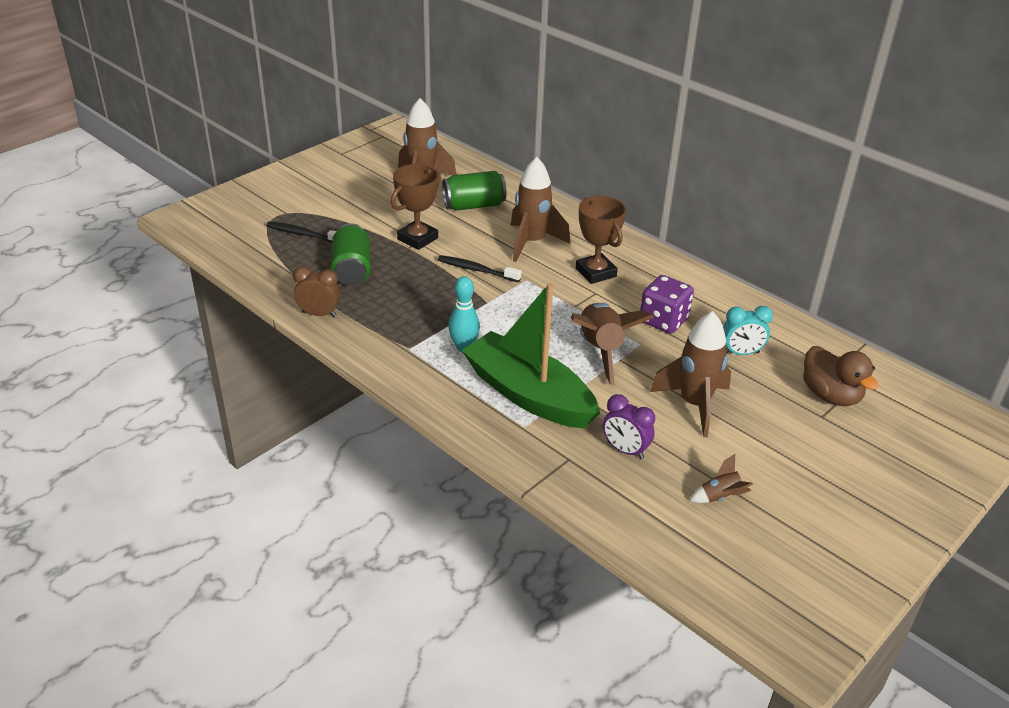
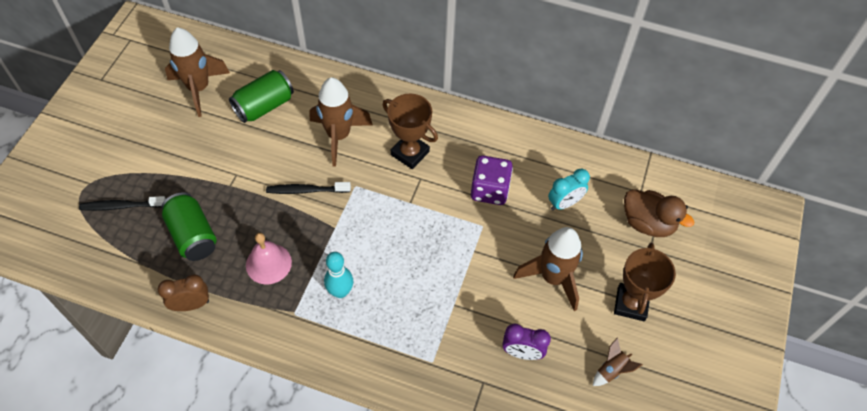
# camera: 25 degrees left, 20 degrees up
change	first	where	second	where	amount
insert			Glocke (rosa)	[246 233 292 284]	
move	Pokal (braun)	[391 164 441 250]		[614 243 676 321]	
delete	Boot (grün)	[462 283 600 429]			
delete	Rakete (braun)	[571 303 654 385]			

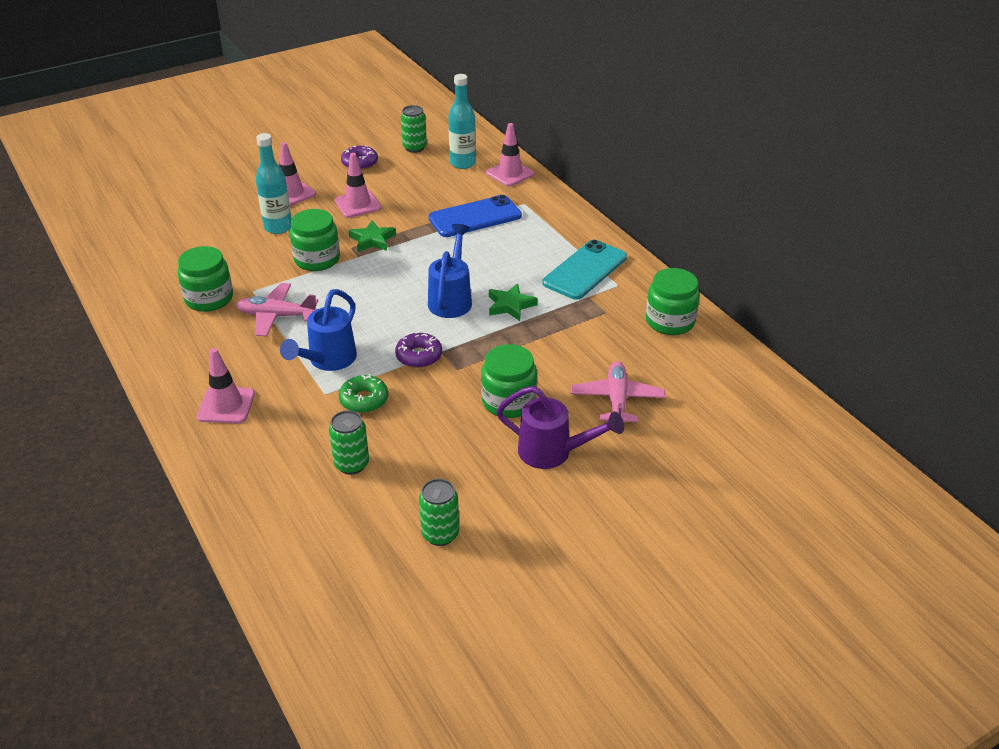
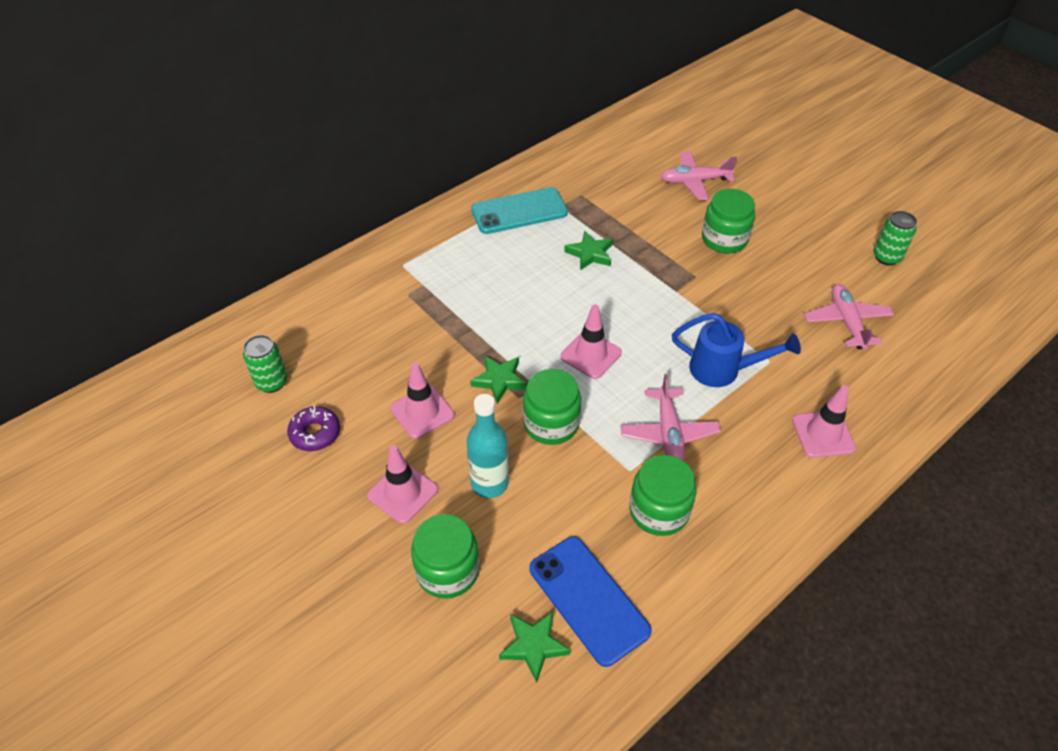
# camera: 100 degrees left, 10 degrees up
change	first	where	second	where	amount
move	Einmachglas (grün)	[646 268 700 335]		[411 514 479 599]	
rotate	Handy (türkis)	[542 240 627 300]		[471 187 568 234]	45 degrees counterclockwise
insert			Stern (grün)	[499 612 571 683]	
move	Handy (blau)	[428 195 522 237]		[529 536 652 667]	
move	Leitkegel (rosa)	[486 123 534 186]		[560 304 622 379]	
replace	Dose (grün)	[329 410 369 475]	Flugzeug (rosa)	[804 284 894 350]	
delete	Donut (grün)	[339 374 388 413]			
delete	Donut (lila)	[395 332 442 368]			
delete	Gießkanne (blau)	[428 224 472 318]			
delete	Flasche (türkis)	[448 74 476 169]			
delete	Gießkanne (lila)	[496 386 624 469]			

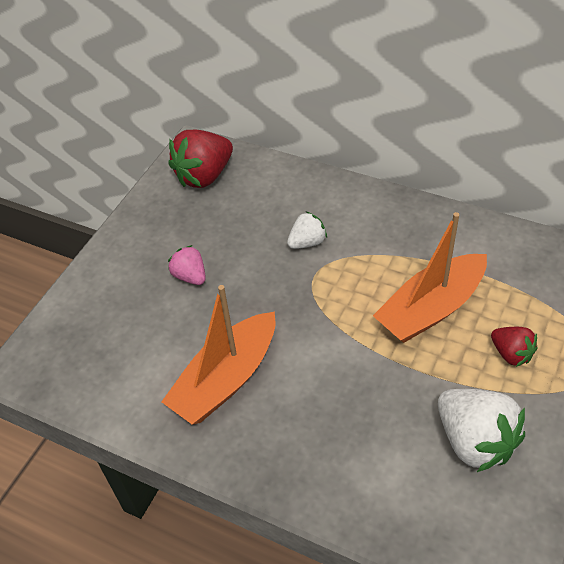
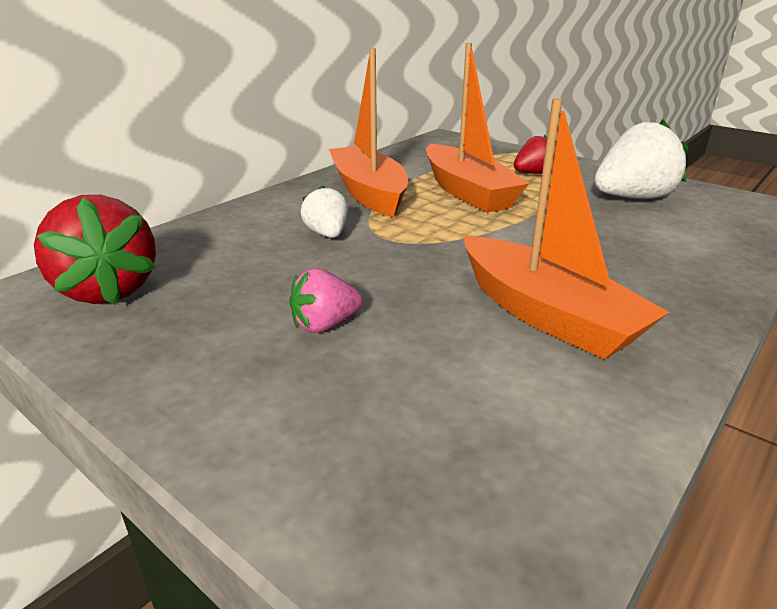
# camera: 80 degrees left, 20 degrees down
change	first	where	second	where	amount
insert			Boot (orange)	[329 48 408 218]	

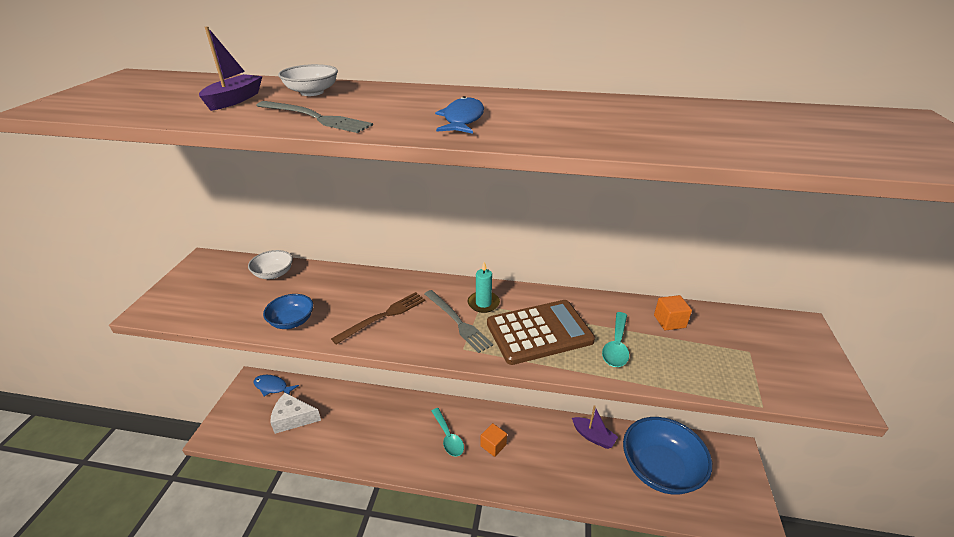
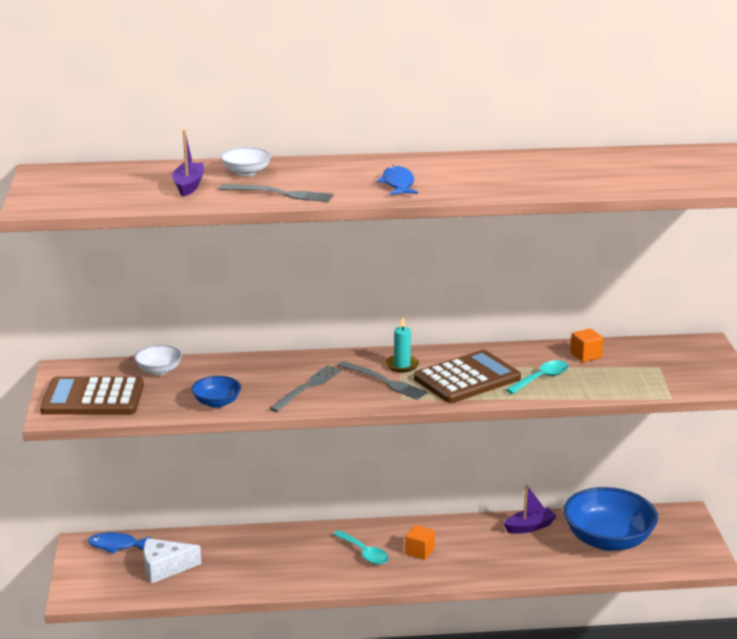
# camera: 15 degrees left, 10 degrees down
change	first	where	second	where	amount
insert			Taschenrechner (braun)	[40 376 144 415]	
recolor	Gabel (braun)	[331 292 426 345]	Gabel (grau)	[269 365 342 412]	
rotate	Boot (lila)	[572 405 618 449]		[504 484 557 534]	45 degrees counterclockwise
rotate	Löffel (türkis)	[602 312 629 367]		[505 360 569 394]	135 degrees counterclockwise

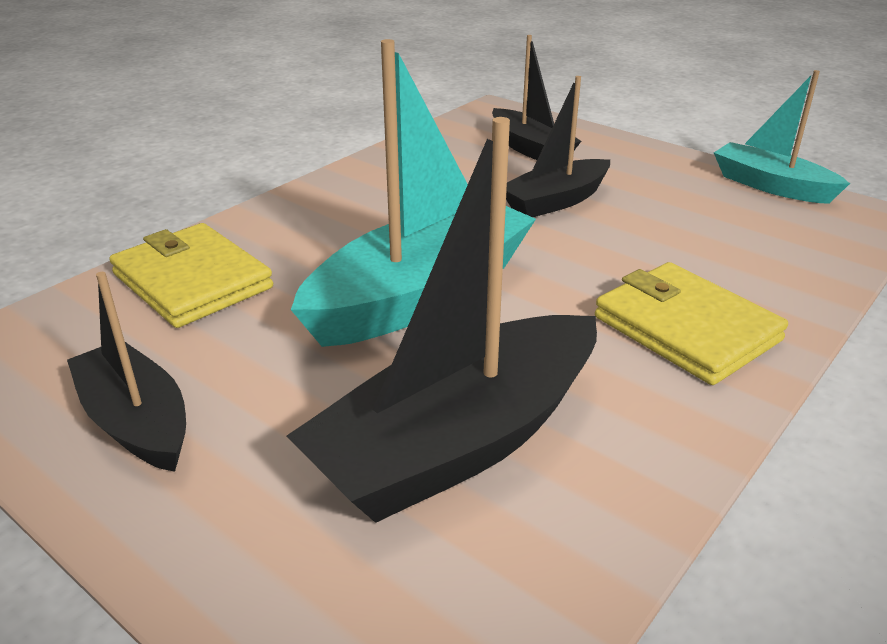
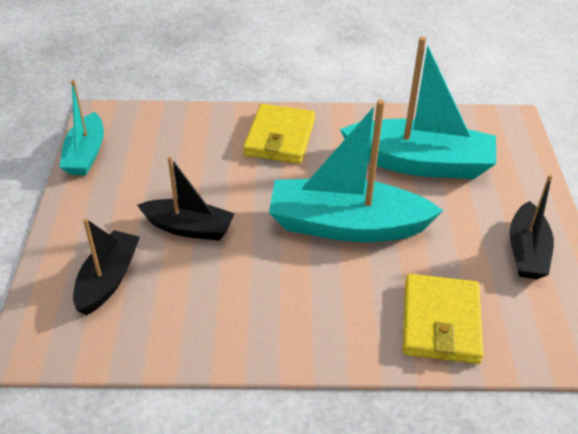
# camera: 130 degrees left, 10 degrees up
change	first	where	second	where	amount
recolor	Boot (schwarz)	[287 117 597 523]	Boot (türkis)	[340 37 496 179]	

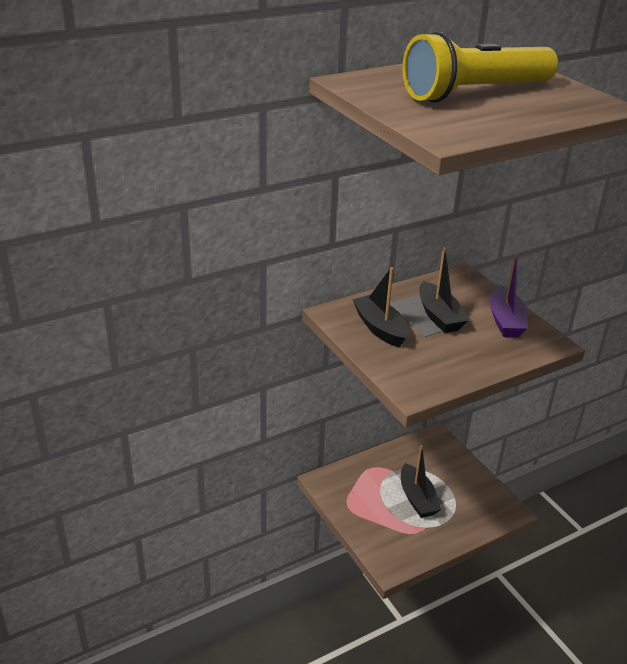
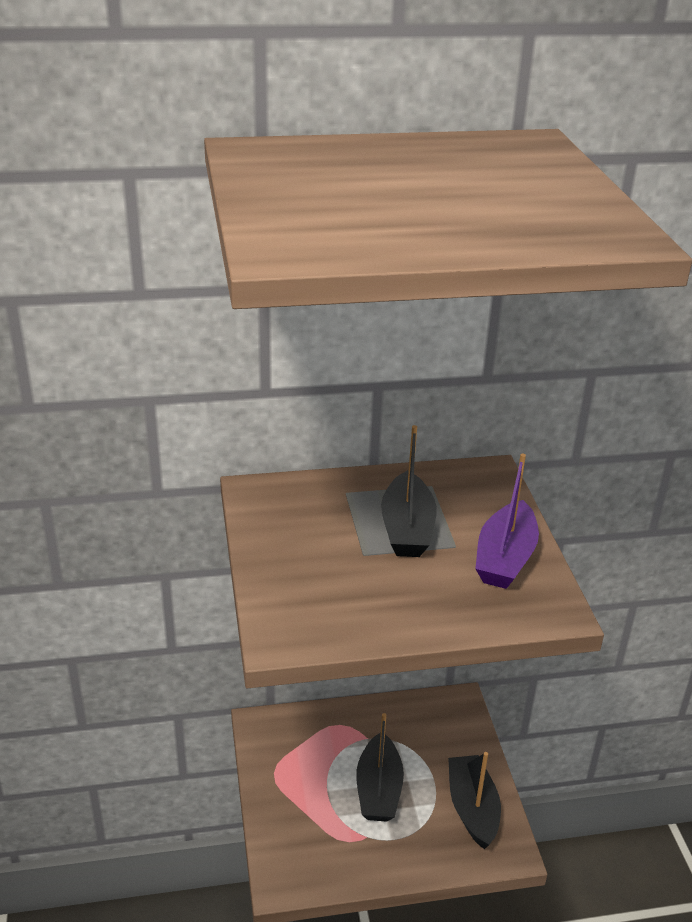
# camera: 20 degrees right, 0 degrees up
change	first	where	second	where	amount
move	Boot (schwarz)	[352 267 408 348]		[448 752 501 849]	
delete	Taschenlampe (gelb)	[402 31 558 103]			

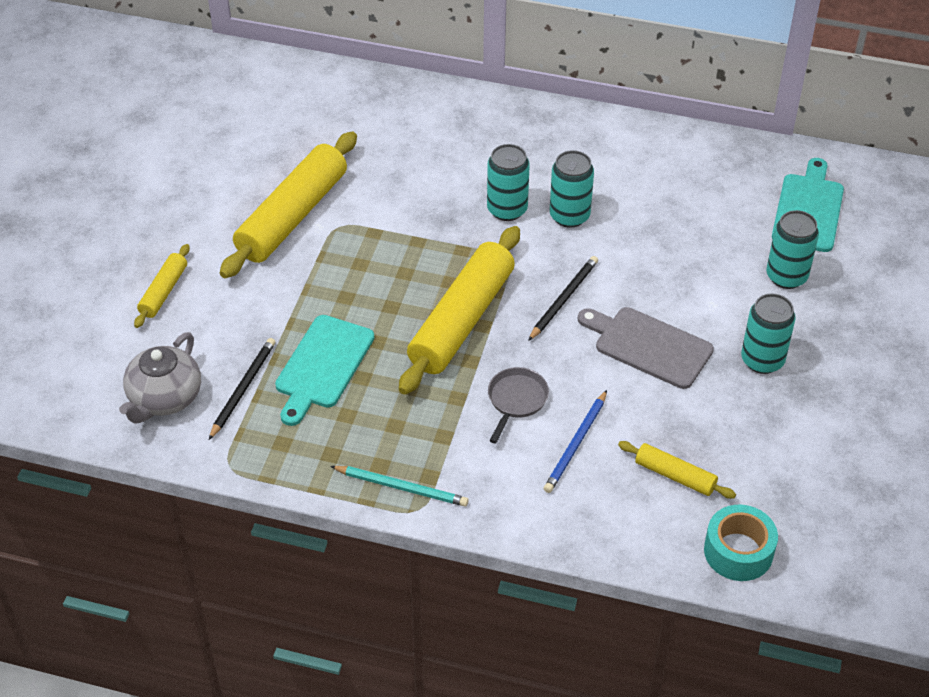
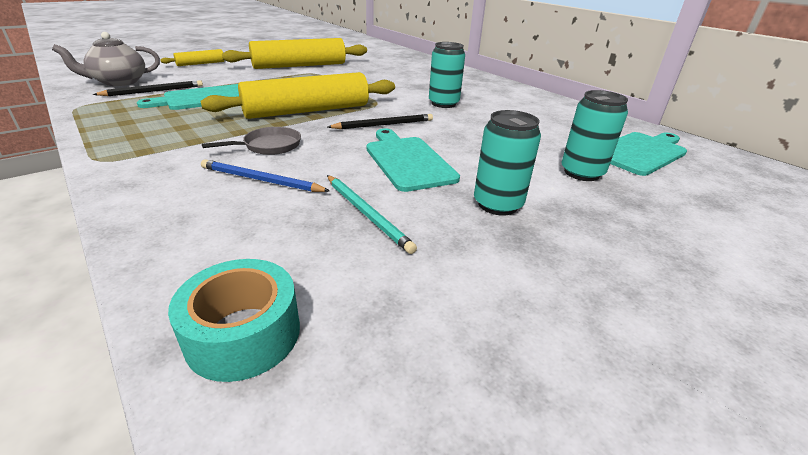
# camera: 35 degrees right, 15 degrees down
change	first	where	second	where	amount
rotate	Bleistift (blau)	[544 390 607 493]		[201 159 330 192]	45 degrees clockwise
move	Bleistift (türkis)	[330 466 469 507]		[327 175 417 254]	
recolor	Schneidebrett (grau)	[578 307 714 389]	Schneidebrett (türkis)	[366 128 460 192]	
delete	Dose (türkis)	[487 144 530 221]			
delete	Nudelholz (gelb)	[618 441 736 499]			

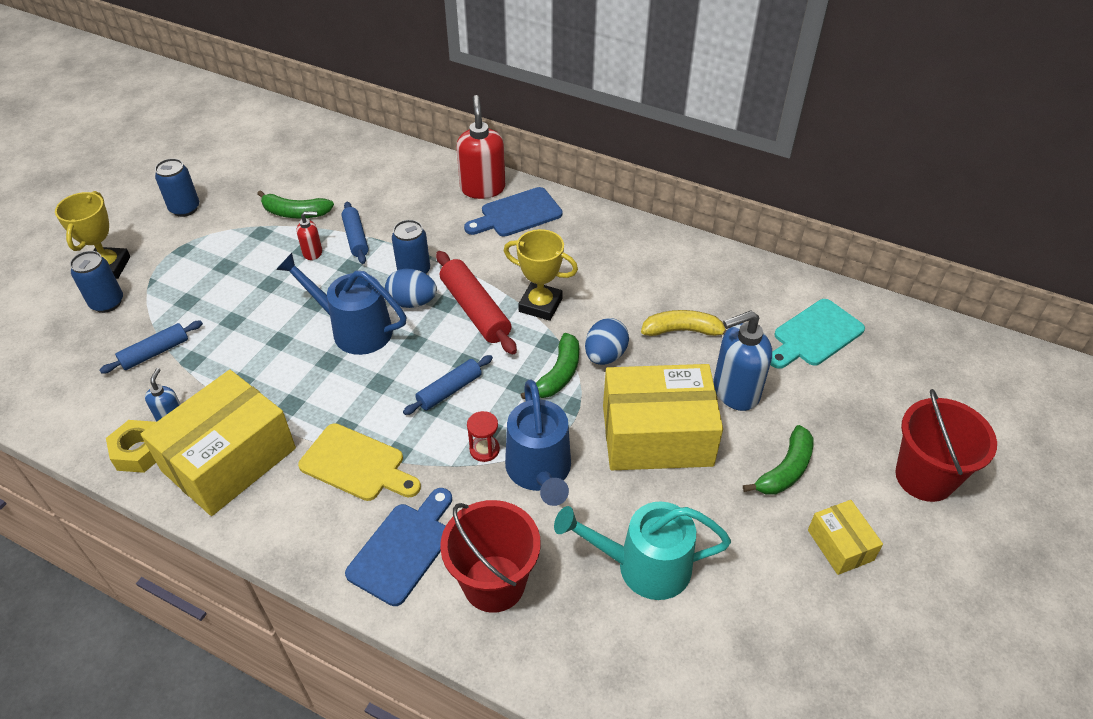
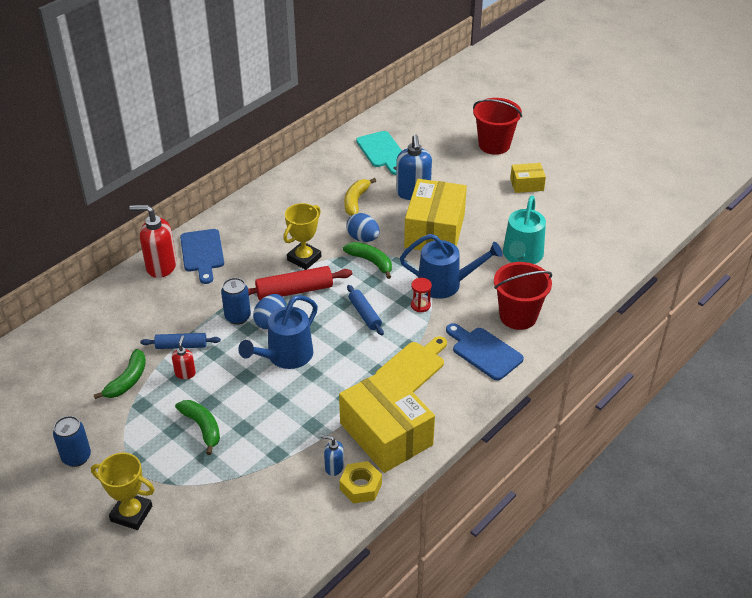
# camera: 75 degrees left, 5 degrees down
change	first	where	second	where	amount
move	Banane (grün)	[743 425 813 495]		[175 400 220 455]	
delete	Dose (blau)	[70 251 123 313]			
delete	Nudelholz (blau)	[99 321 203 374]			

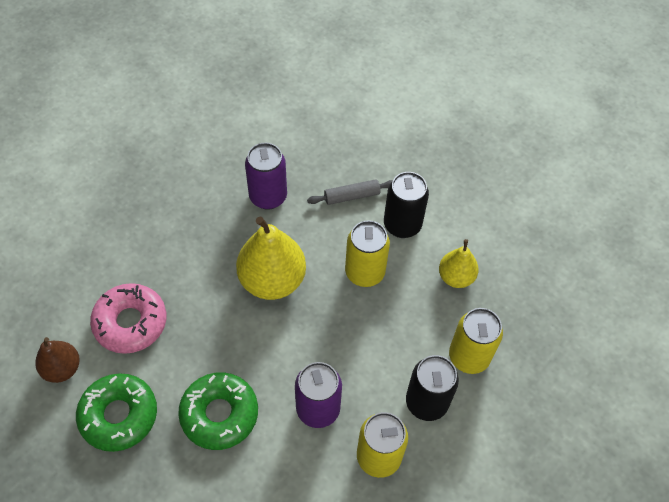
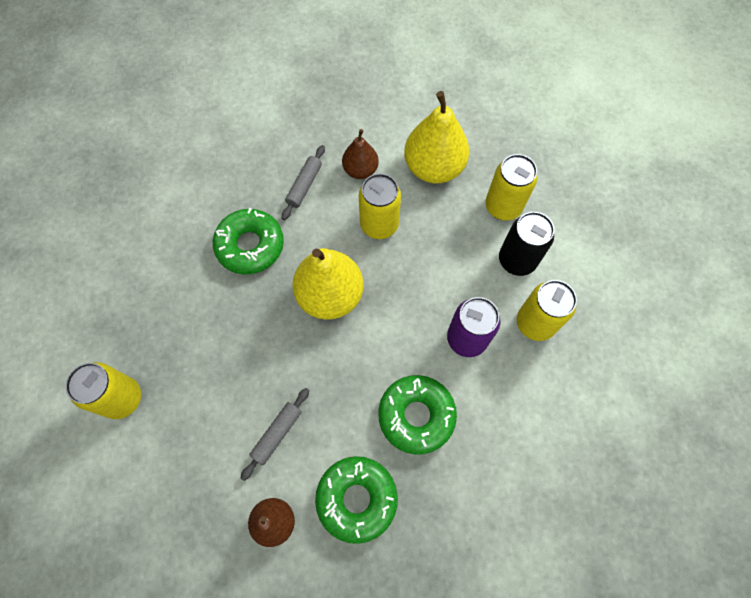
# camera: 50 degrees left, 10 degrees up
change	first	where	second	where	amount
insert			Dose (gelb)	[65 362 141 419]	
replace	Dose (lila)	[245 143 287 210]	Donut (grün)	[213 208 284 275]	
replace	Donut (rosa)	[90 283 166 354]	Nudelholz (grau)	[240 388 309 481]	
replace	Dose (schwarz)	[384 172 429 238]	Birne (braun)	[342 129 379 179]	
resize	Birne (gelb)	[439 239 479 288]		[404 91 469 184]	x1.74

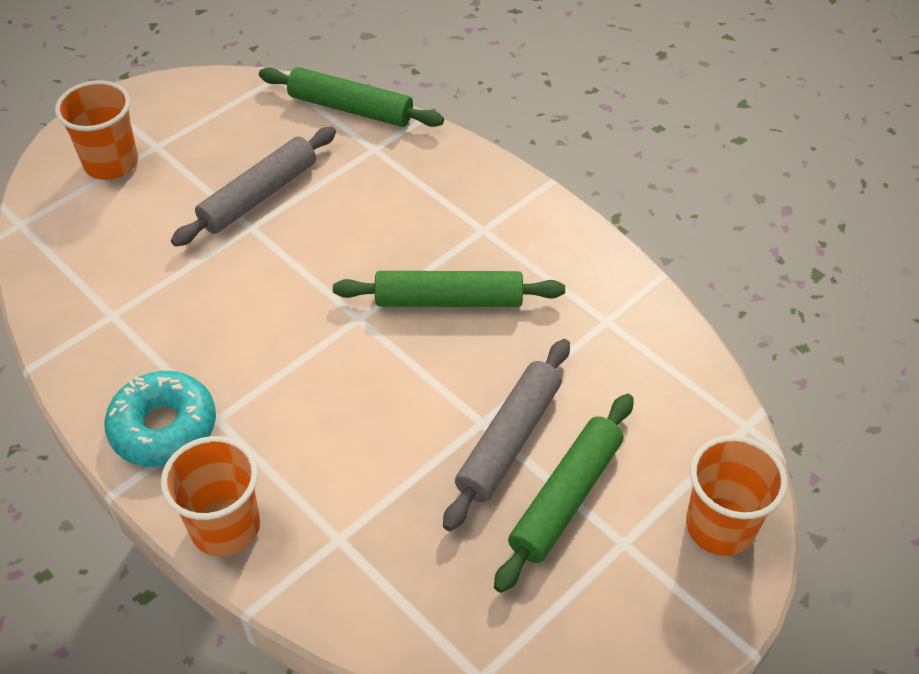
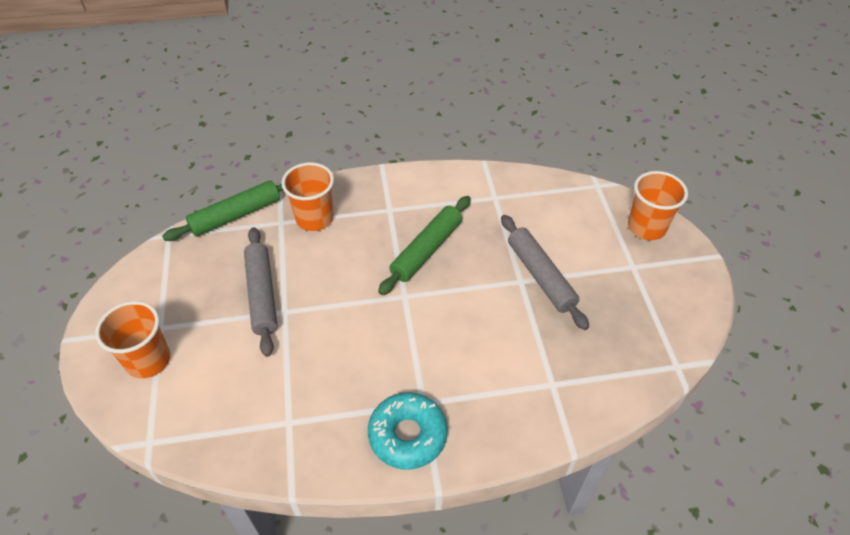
# camera: 55 degrees left, 0 degrees up
change	first	where	second	where	amount
move	Becher (orange)	[161 436 260 556]		[281 162 334 231]	
delete	Nudelholz (grün)	[494 394 633 593]			

